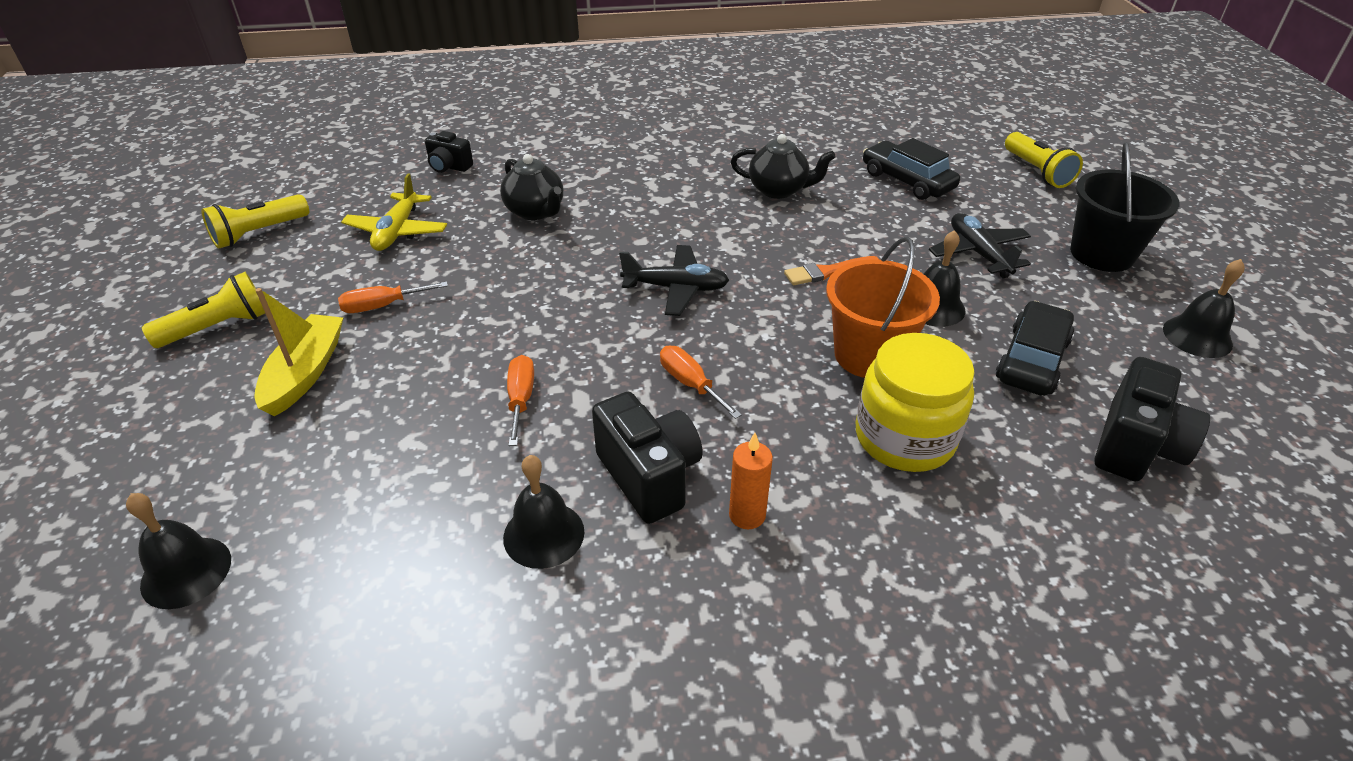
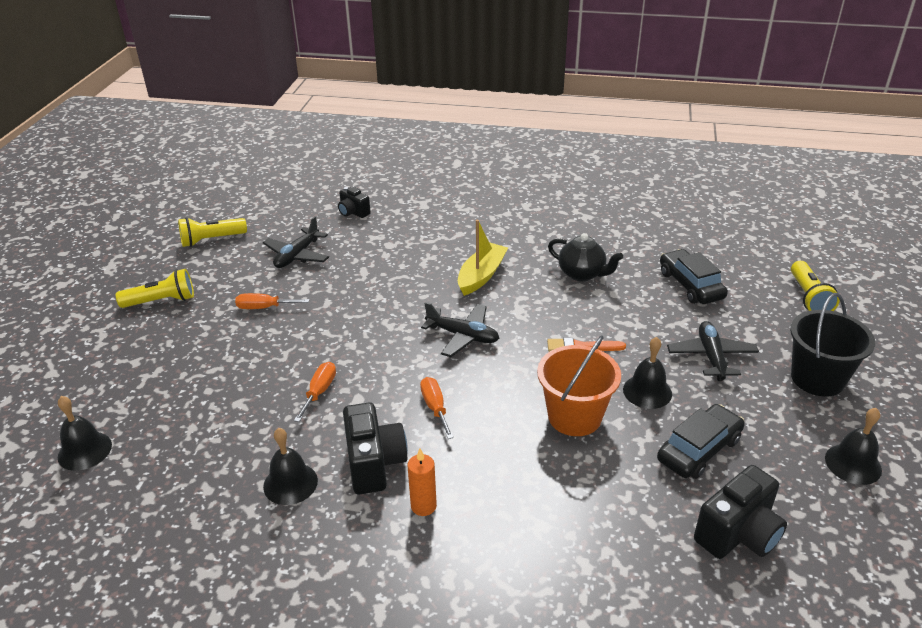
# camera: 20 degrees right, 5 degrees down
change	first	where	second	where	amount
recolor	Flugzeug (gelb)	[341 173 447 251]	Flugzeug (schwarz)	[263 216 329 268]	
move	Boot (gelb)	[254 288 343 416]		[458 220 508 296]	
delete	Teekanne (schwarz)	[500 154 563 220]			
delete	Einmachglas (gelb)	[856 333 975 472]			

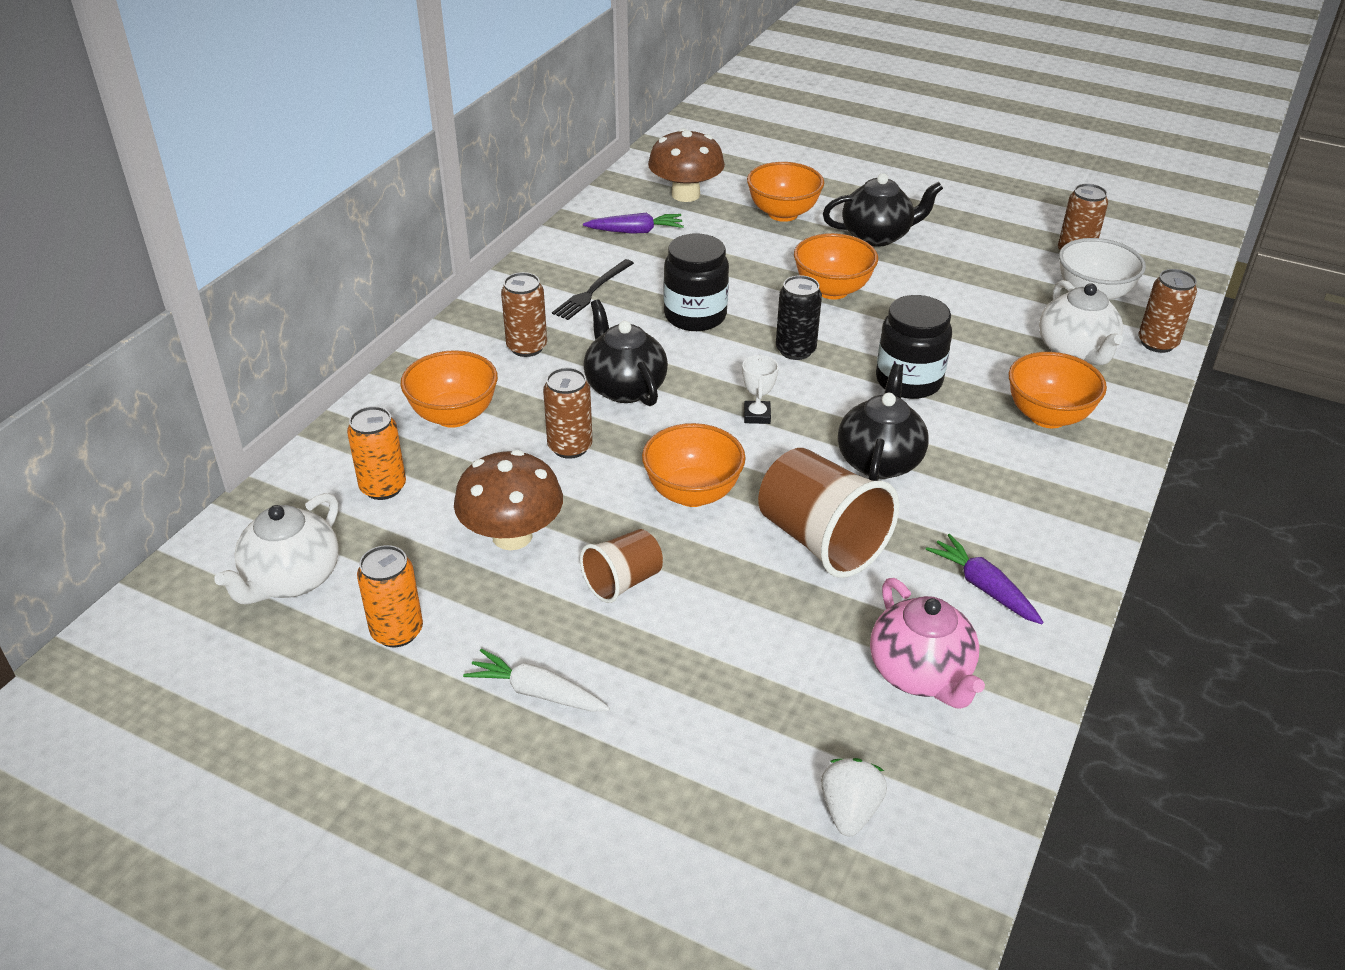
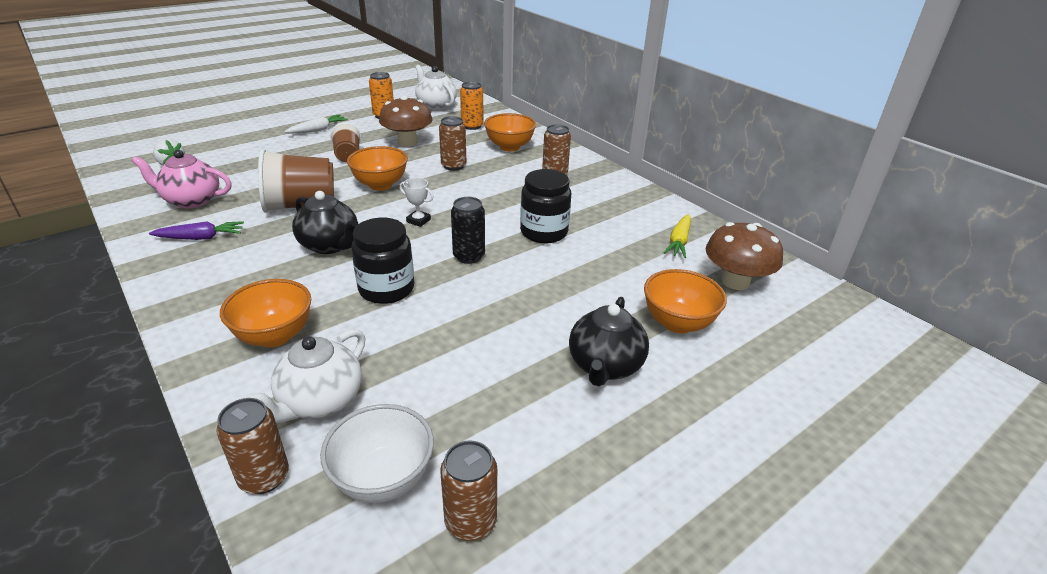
# camera: 115 degrees right, 5 degrees down
change	first	where	second	where	amount
rotate	Teekanne (weiß)	[1039 280 1123 365]		[246 329 365 424]	75 degrees counterclockwise
recolor	Karotte (lila)	[583 213 684 234]	Karotte (gelb)	[663 214 691 258]	
delete	Gabel (schwarz)	[552 259 634 320]			
delete	Teekanne (schwarz)	[583 299 668 406]			
delete	Schüssel (orange)	[794 233 878 300]			

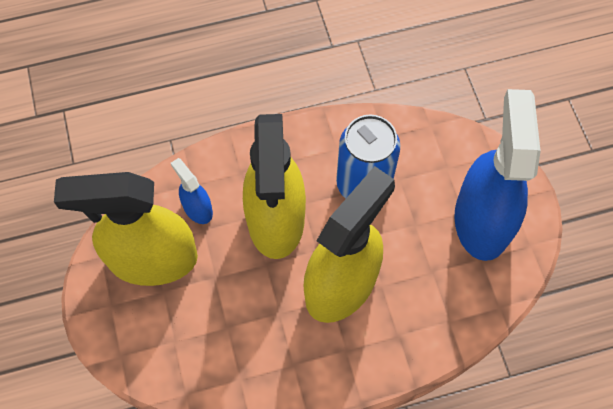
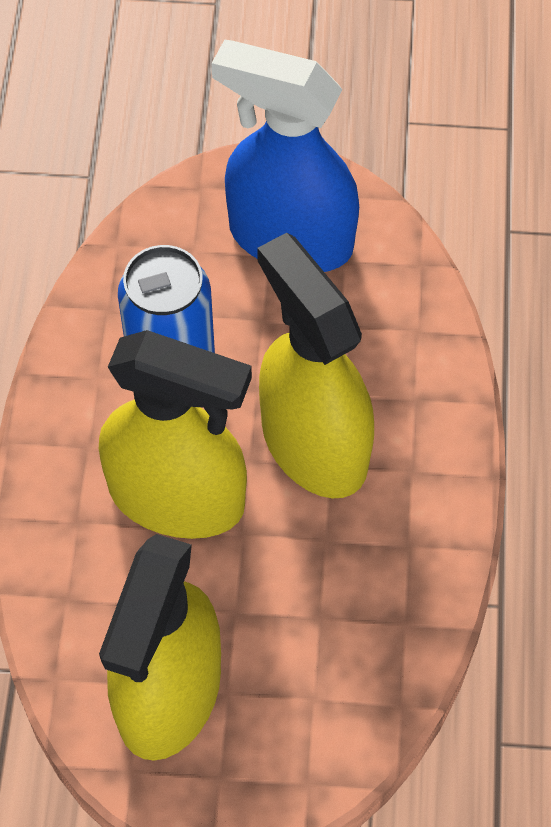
# camera: 70 degrees left, 5 degrees down
change	first	where	second	where	amount
delete	Sprühflasche (blau)	[171 158 213 224]			

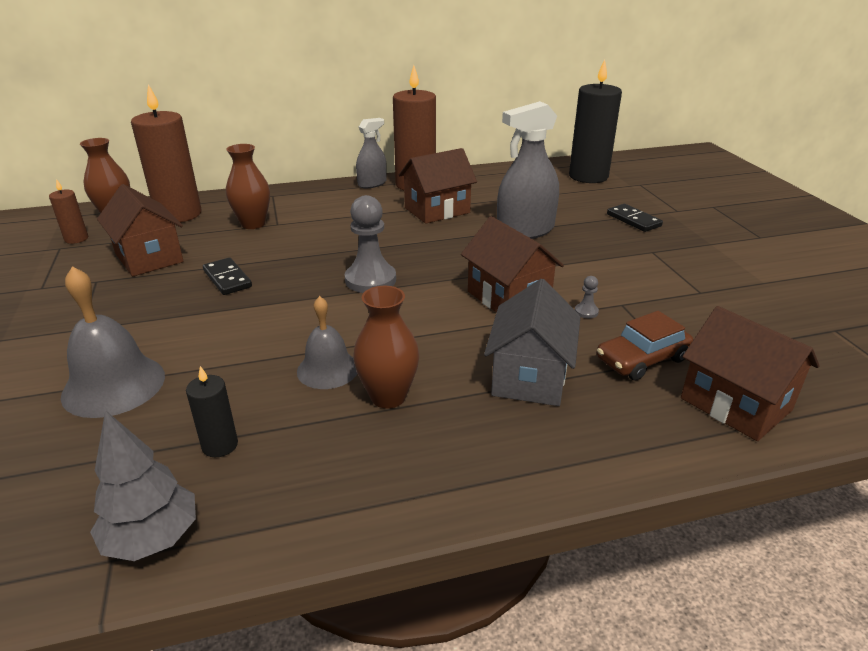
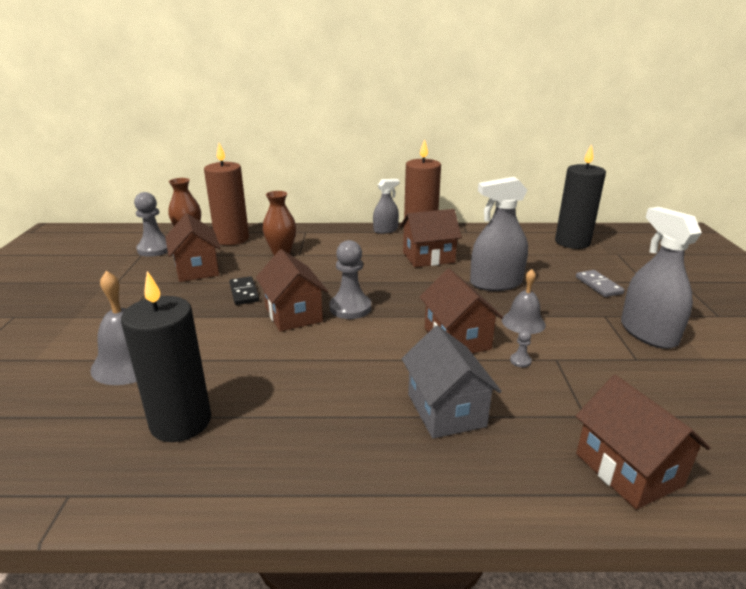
# camera: 15 degrees right, 5 degrees down
change	first	where	second	where	amount
resize	Kerze (schwarz)	[186 366 238 458]		[121 271 211 442]	x2.15
replace	Kerze (braun)	[49 179 88 244]	Bauer (grau)	[134 192 168 257]	
insert			Haus (braun)	[256 249 328 332]	
rotate	Haus (grau)	[484 279 581 406]		[402 325 502 439]	45 degrees counterclockwise
move	Glocke (grau)	[297 296 357 389]		[502 269 546 334]	
recolor	Dominostein (schwarz)	[607 204 663 232]	Dominostein (grau)	[576 270 624 297]	
insert			Sprühflasche (grau)	[621 207 702 349]	
delete	Baum (grau)	[90 410 196 561]			
delete	Vase (braun)	[353 286 419 408]			
delete	Auto (braun)	[597 311 693 381]			

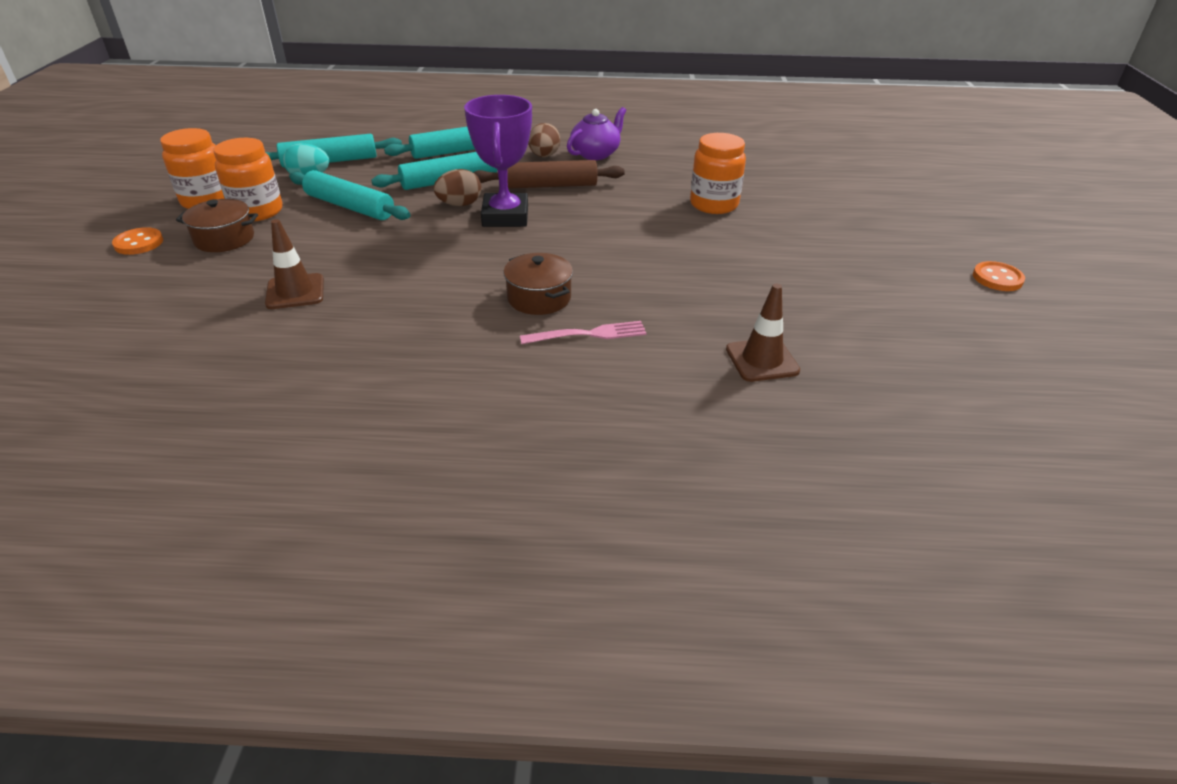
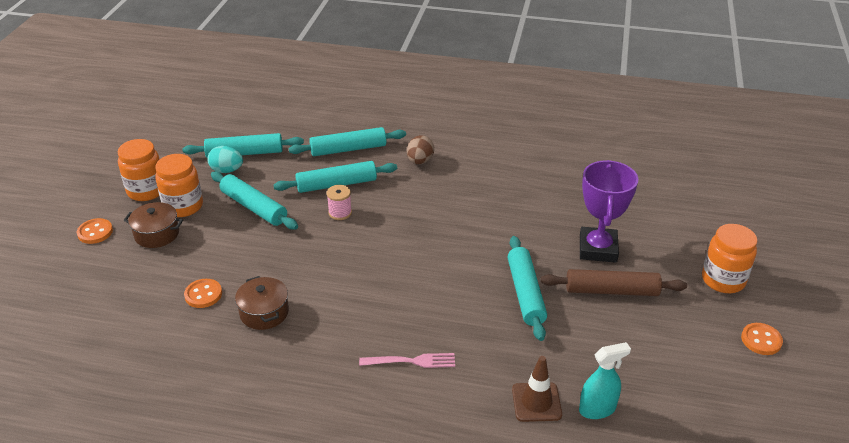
# camera: 10 degrees right, 0 degrees up
change	first	where	second	where	amount
replace	Leitkegel (braun)	[265 219 324 309]	Knopf (orange)	[184 279 222 308]	
move	Kochtopf (braun)	[503 253 573 315]		[235 276 289 330]	
replace	Ei (braun)	[434 169 481 206]	Garnrolle (rosa)	[327 185 352 220]	
insert			Nudelholz (türkis)	[507 236 547 341]	
move	Nudelholz (braun)	[473 160 625 189]		[541 269 687 296]	
insert			Sprühflasche (türkis)	[579 342 631 419]	
move	Pokal (lila)	[464 95 532 227]		[580 160 638 263]	
move	Einmachglas (orange)	[690 133 746 214]		[702 224 758 293]	
delete	Teekanne (lila)	[567 107 626 160]			

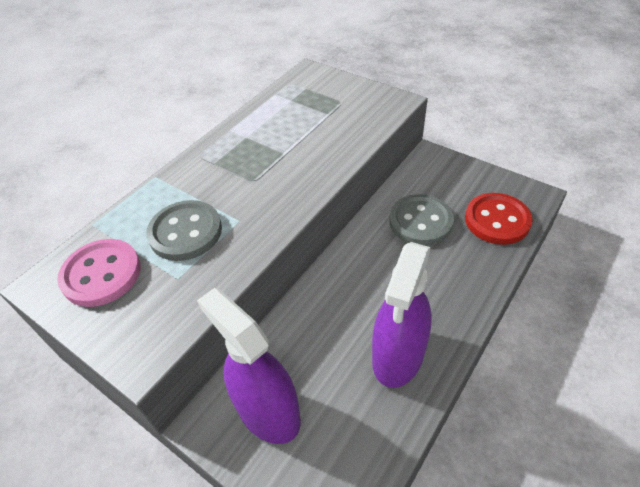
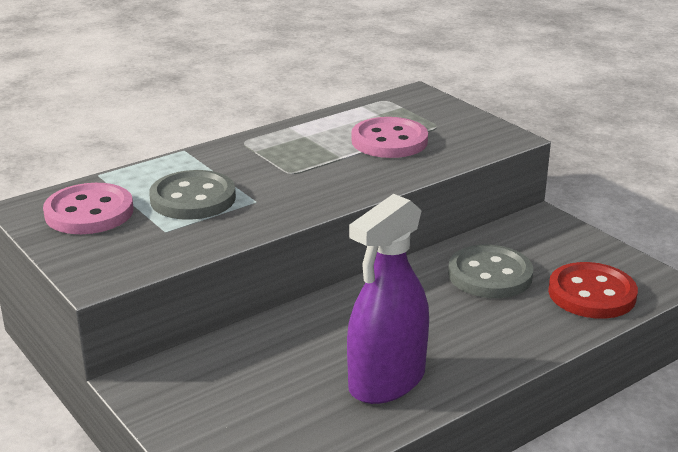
# camera: 15 degrees right, 20 degrees down
change	first	where	second	where	amount
insert			Knopf (rosa)	[351 117 428 158]	
delete	Sprühflasche (lila)	[197 288 301 444]			

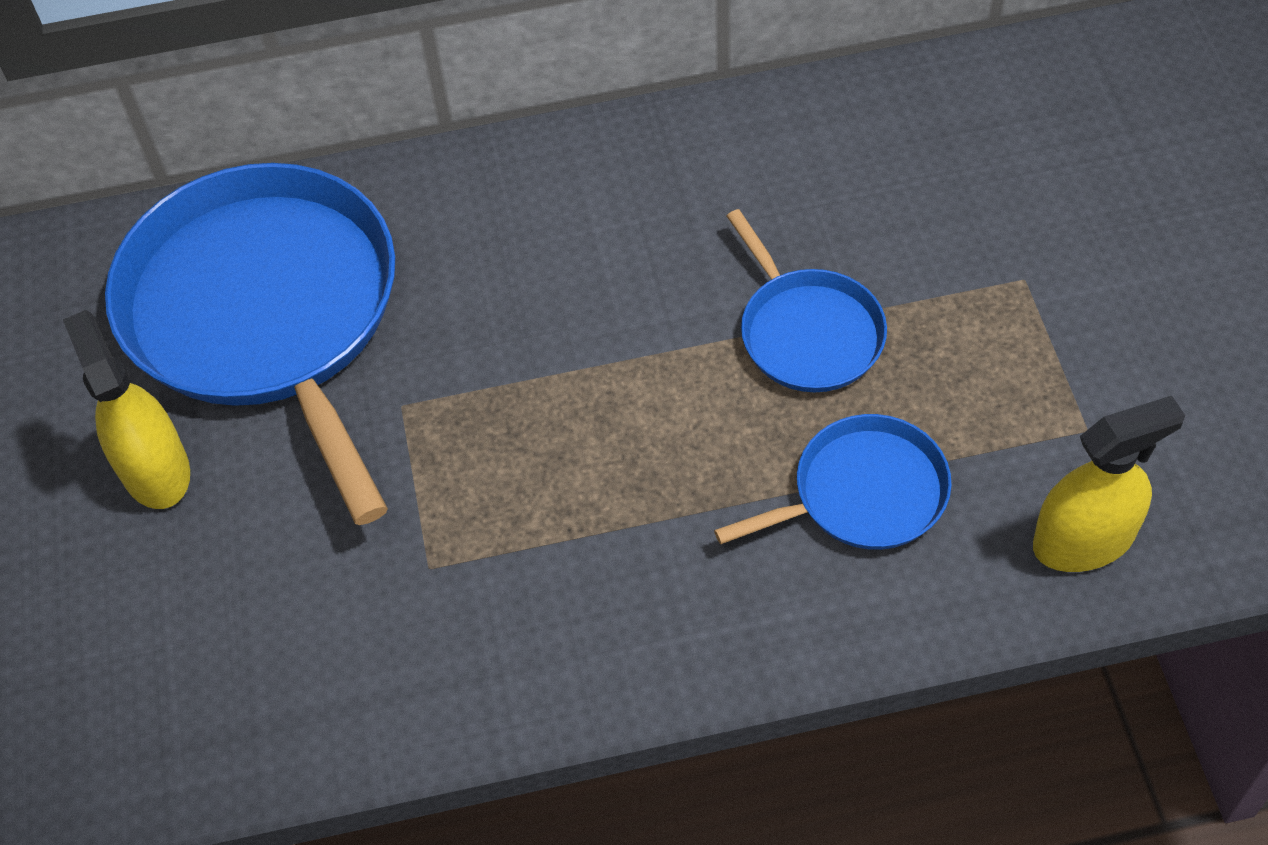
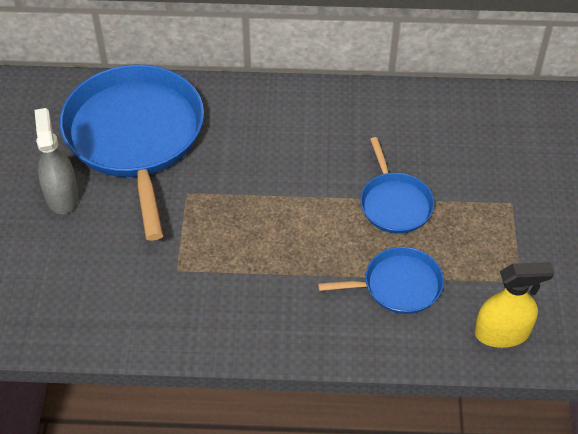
# camera: 10 degrees right, 5 degrees down
change	first	where	second	where	amount
recolor	Sprühflasche (gelb)	[63 310 190 509]	Sprühflasche (grau)	[35 108 79 214]	

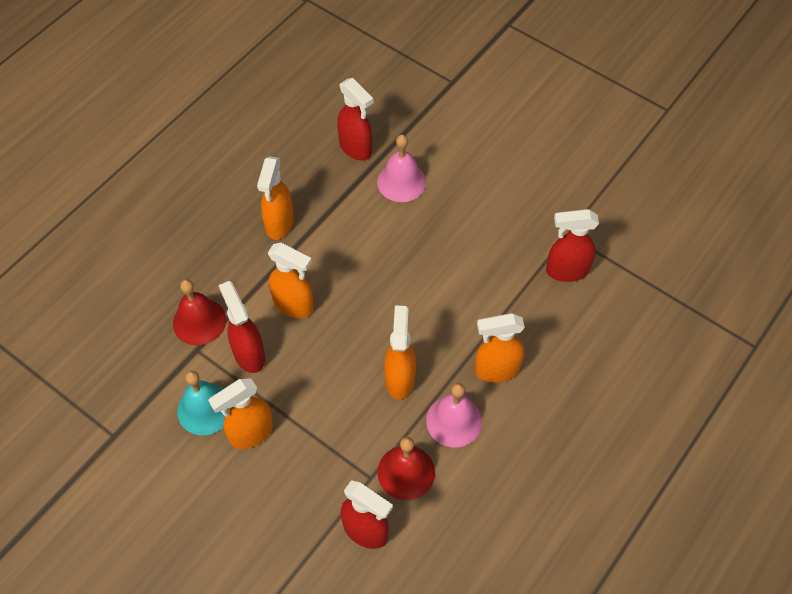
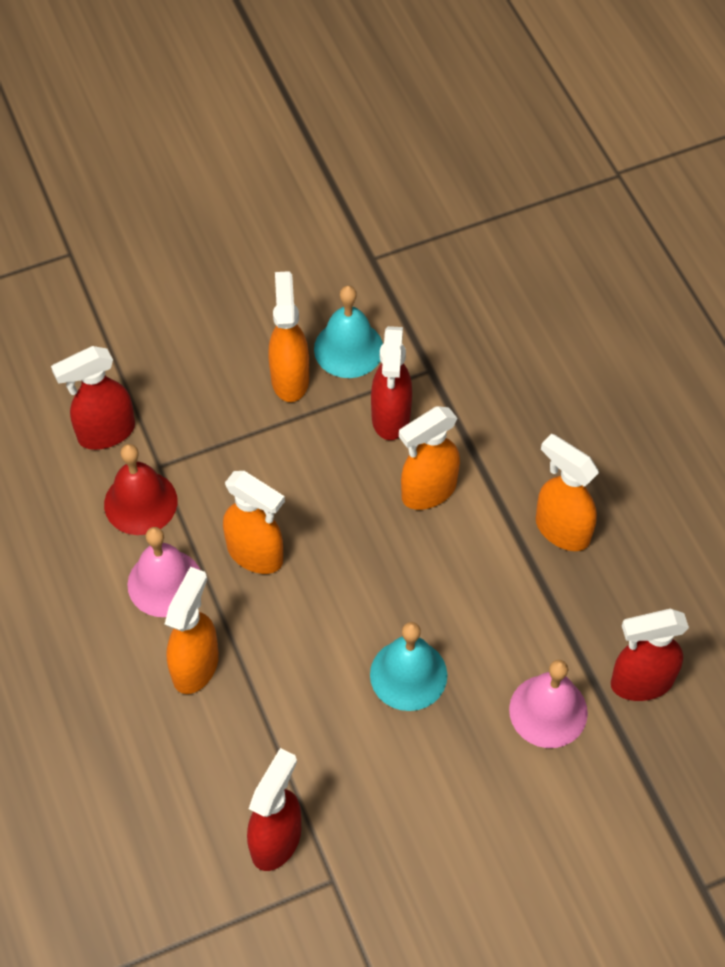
# camera: 120 degrees right, 0 degrees up
change	first	where	second	where	amount
insert			Glocke (türkis)	[370 622 447 711]	
rotate	Sprühflasche (rot)	[219 281 265 373]		[371 326 412 440]	90 degrees clockwise
delete	Glocke (rot)	[173 279 226 346]			

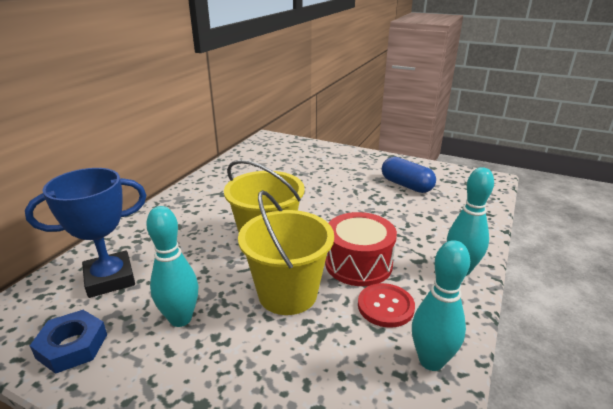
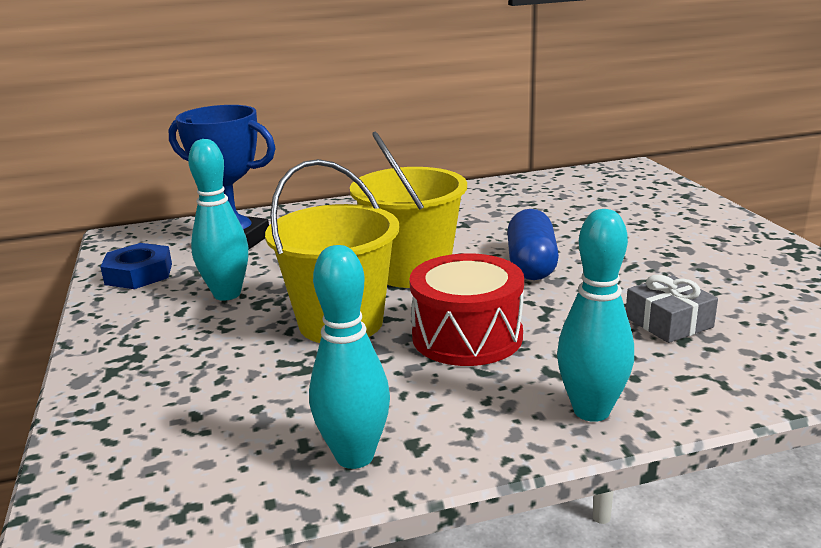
# camera: 50 degrees right, 5 degrees down
change	first	where	second	where	amount
move	Kapsel (blau)	[382 157 436 193]		[507 209 559 280]	
insert			Geschenk (grau)	[626 275 718 343]	
delete	Knopf (rot)	[358 283 415 328]			

